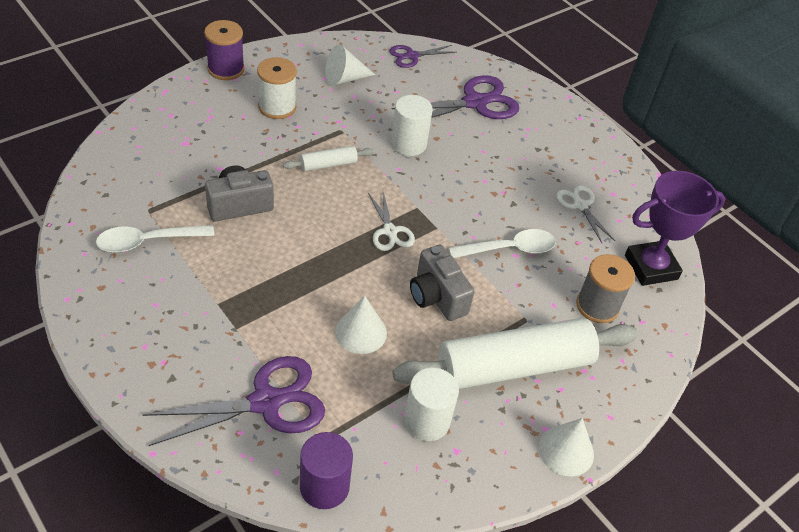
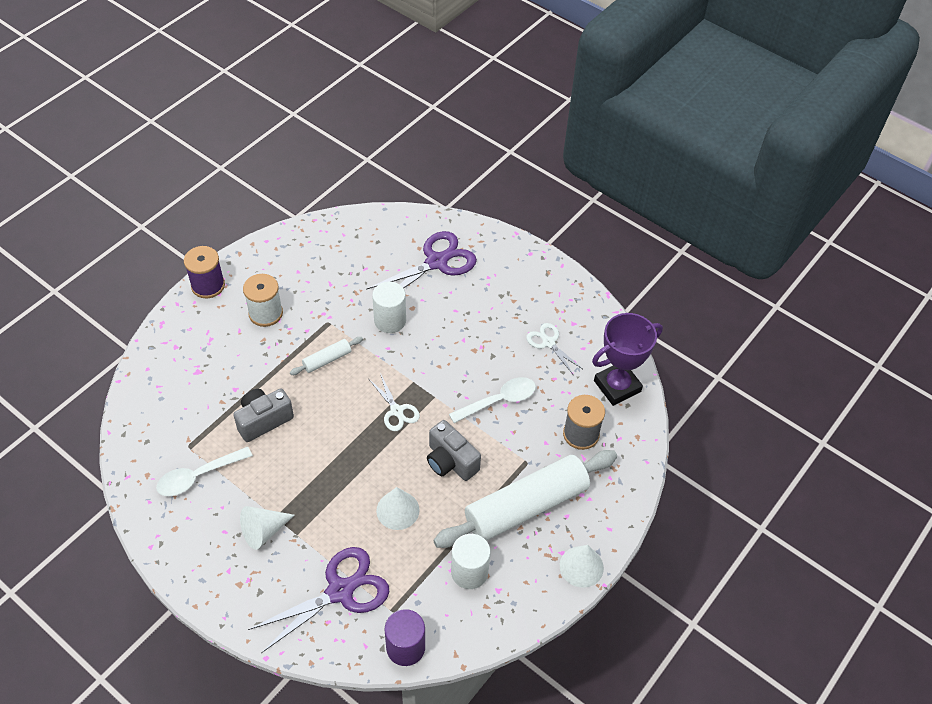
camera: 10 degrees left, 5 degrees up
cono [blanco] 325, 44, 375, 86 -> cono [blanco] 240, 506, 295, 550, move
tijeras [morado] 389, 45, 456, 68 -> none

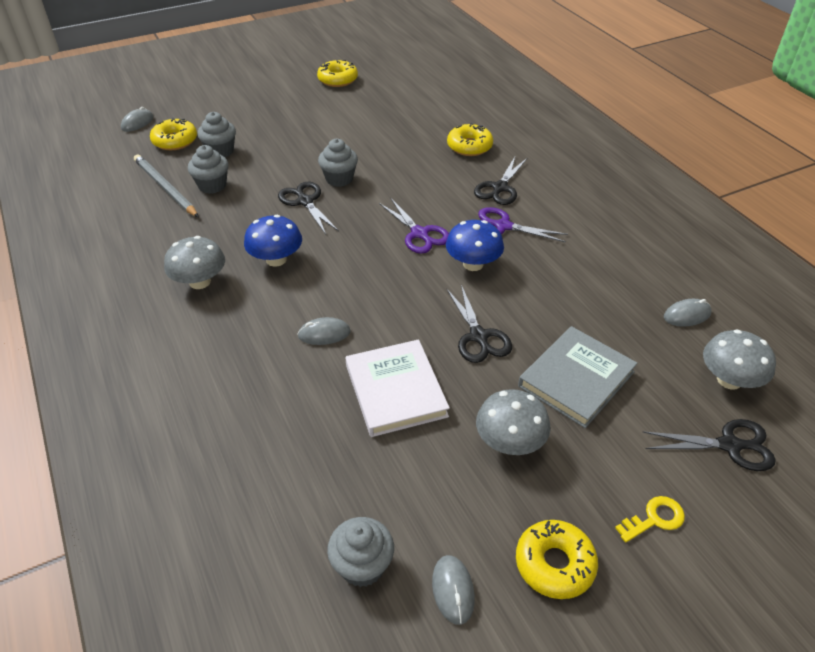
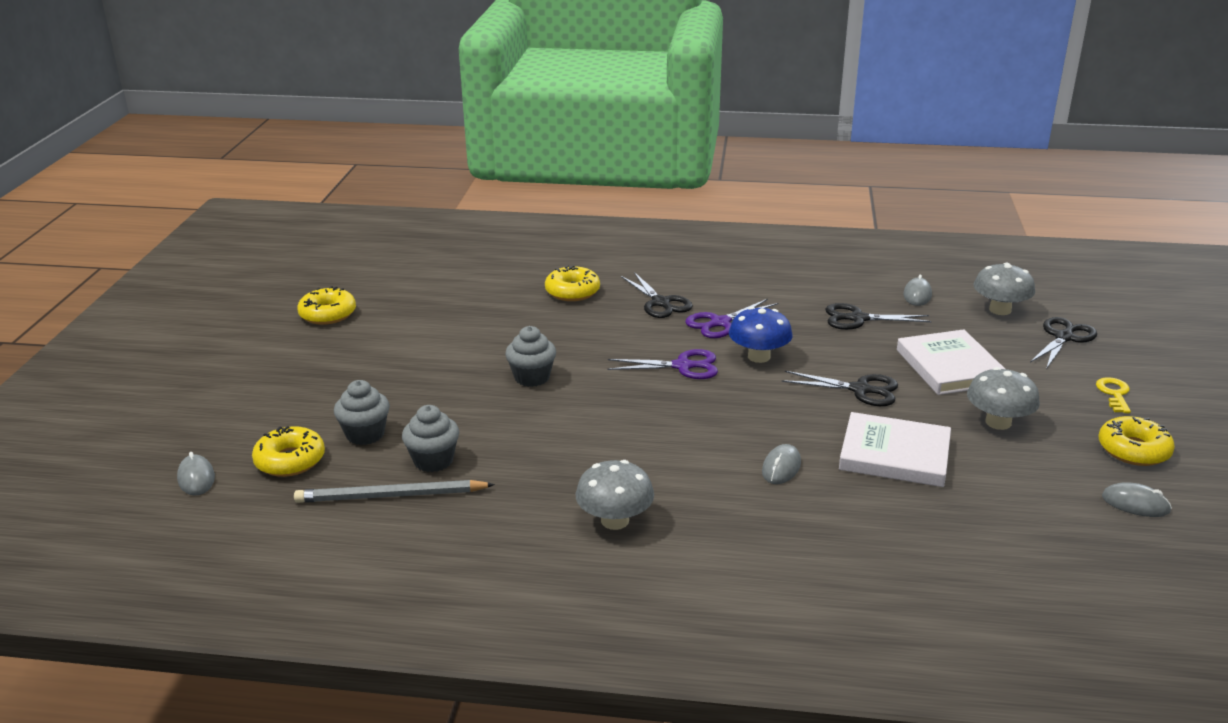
camera: 55 degrees left, 15 degrees down
tijeras [negro] 278, 182, 339, 235 -> tijeras [negro] 825, 303, 932, 330, move
seta [azul] 244, 215, 302, 267 -> none
libro [gris] 518, 326, 638, 428 -> libro [blanco] 897, 329, 1005, 395
magdalena [gris] 327, 517, 394, 587 -> none

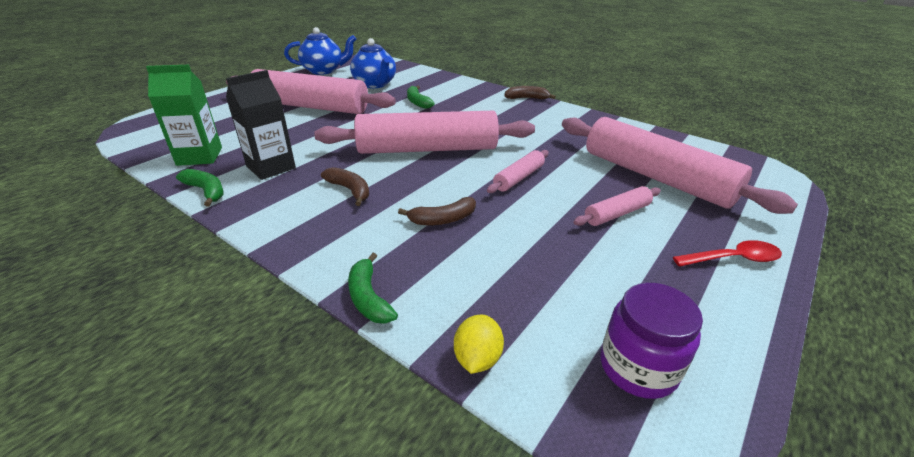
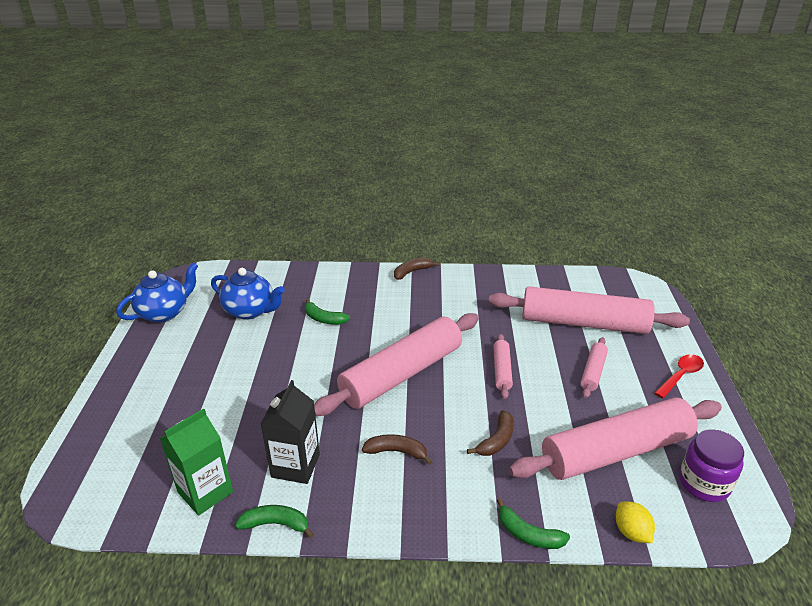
camera: 35 degrees left, 0 degrees up
rodillo [rosa] 226, 69, 396, 114 -> rodillo [rosa] 509, 397, 722, 480, move

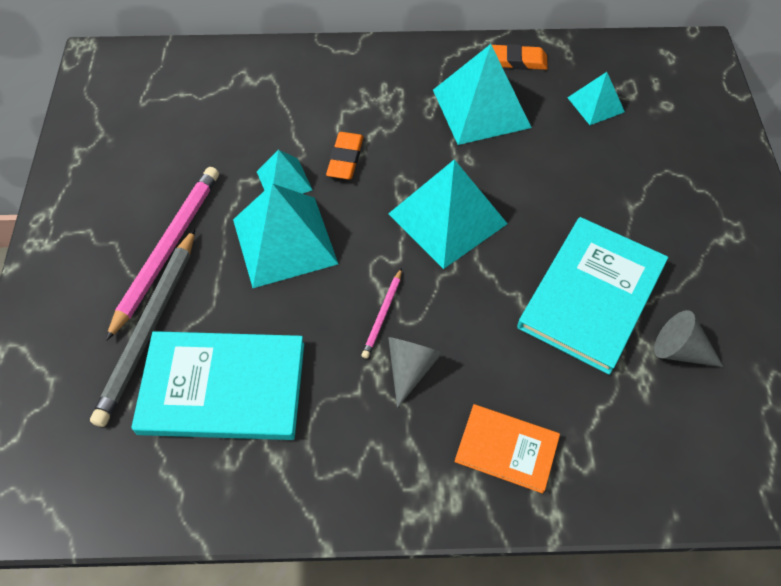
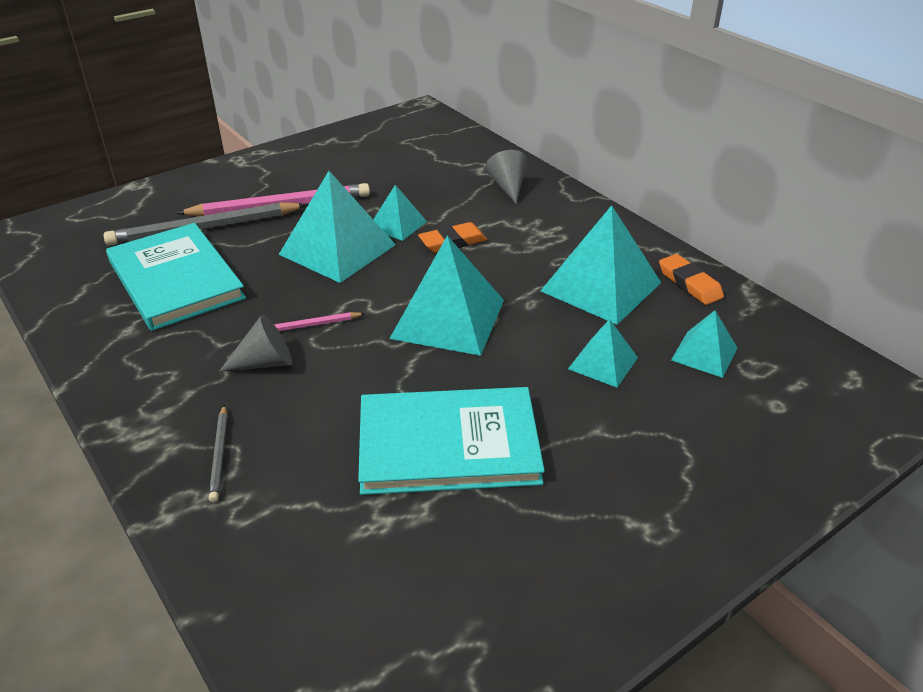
camera: 55 degrees right, 20 degrees down
cono [gris] 654, 310, 724, 367 -> cono [gris] 485, 150, 527, 204, move
libro [naranja] 455, 404, 560, 494 -> lápiz [gris] 209, 404, 227, 502
none -> pirámide [turquesa] 568, 319, 638, 388

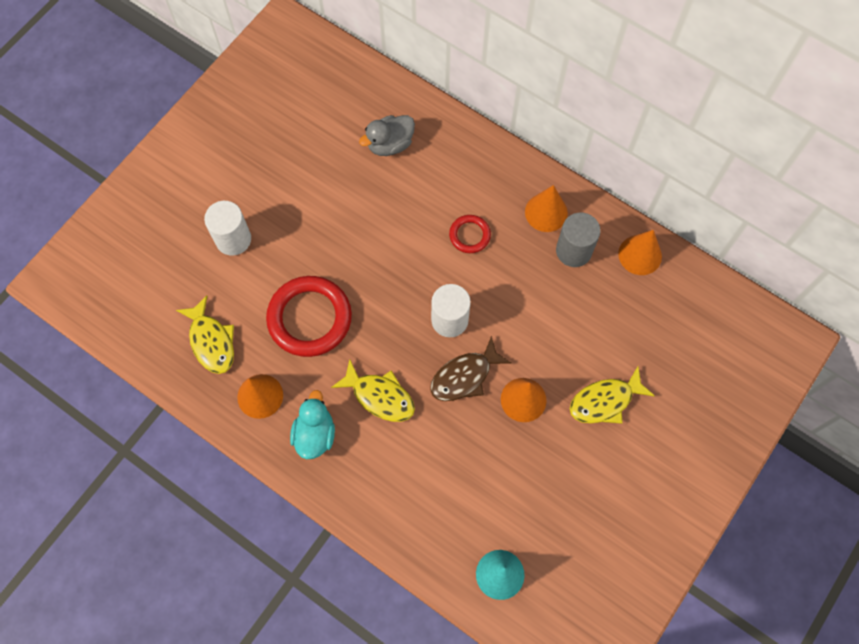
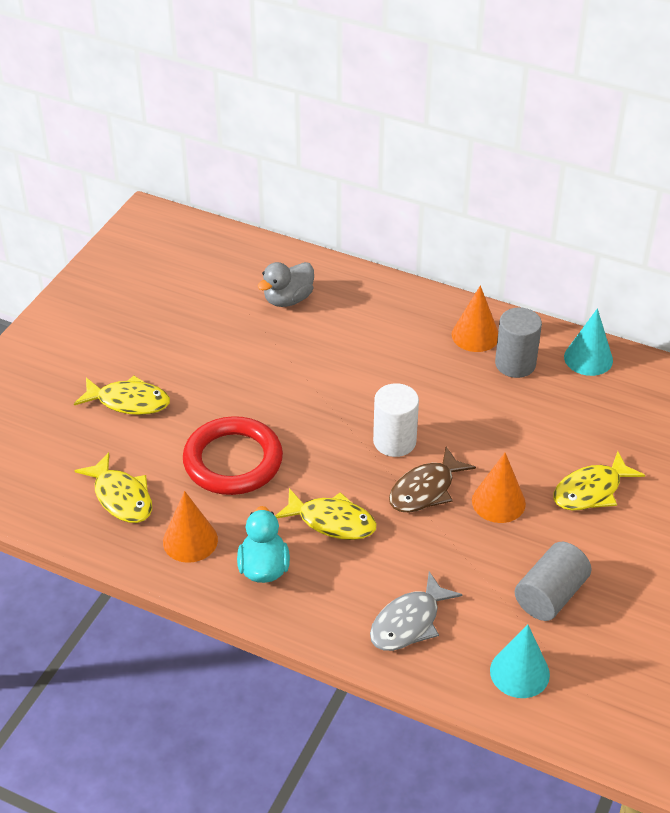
camera: 10 degrees left, 25 degrees down
cilindro [blanco] 204, 201, 251, 256 -> pez [amarillo] 74, 375, 170, 415
anillo [rojo] 449, 215, 491, 253 -> none
cono [naranja] 618, 230, 662, 275 -> cono [turquesa] 564, 308, 613, 376
none -> cilindro [gris] 515, 542, 592, 621
none -> pez [gris] 370, 572, 462, 651

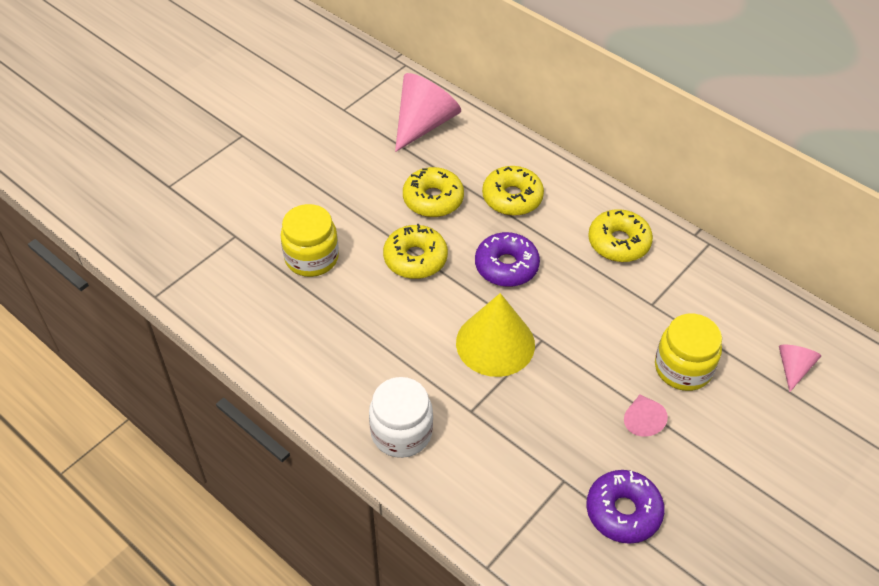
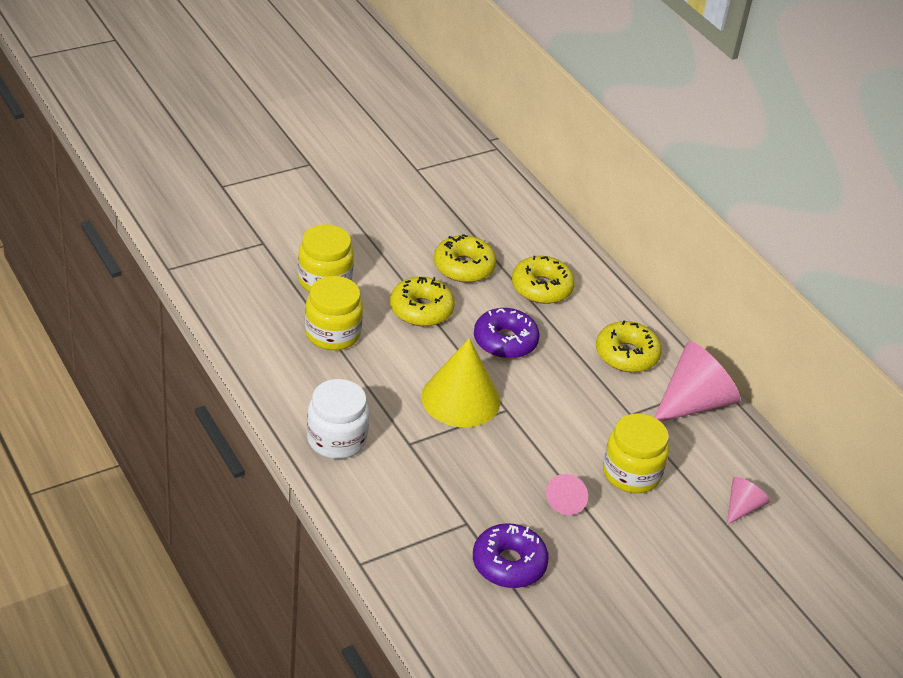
camera: 15 degrees right, 10 degrees down
cono [rosa] 395, 73, 461, 152 -> cono [rosa] 654, 341, 741, 422, move
none -> tarro [amarillo] 305, 276, 363, 350

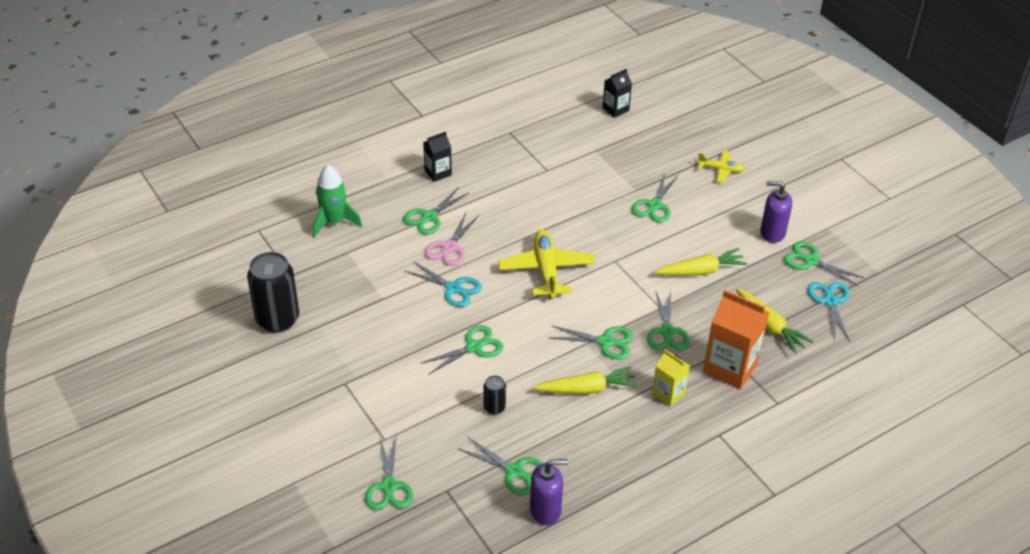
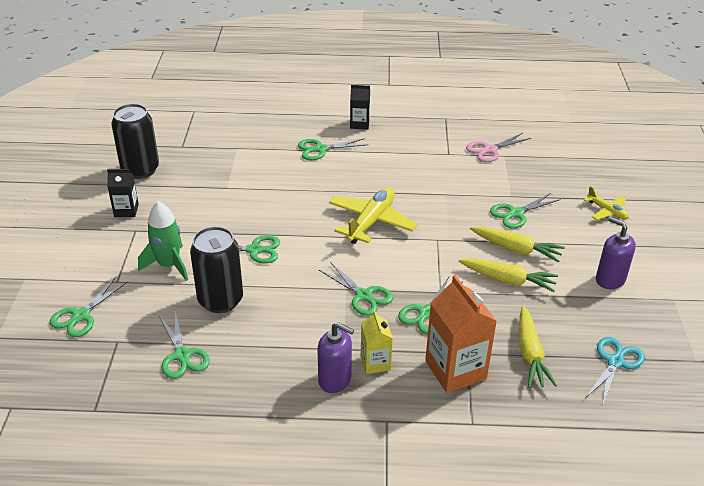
camera: 35 degrees right, 5 degrees down
cartón de leche [negro] 603, 69, 632, 118 -> cartón de leche [negro] 107, 169, 139, 217, move
cohete [verde] 313, 165, 362, 238 -> cohete [verde] 138, 201, 188, 281, move
tijeras [rosa] 425, 213, 479, 266 -> tijeras [rosa] 466, 133, 531, 162, move
tijeras [verde] 784, 241, 864, 286 -> none
tijeras [turquesa] 405, 261, 482, 307 -> none
zanahoria [amarillo] 534, 366, 638, 394 -> zanahoria [amarillo] 470, 227, 565, 263, move
lata [negro] 483, 375, 506, 415 -> lata [negro] 190, 226, 243, 313, x2.10
dispensador de jabón [morado] 530, 459, 568, 525 -> dispensador de jabón [morado] 318, 322, 354, 393, move

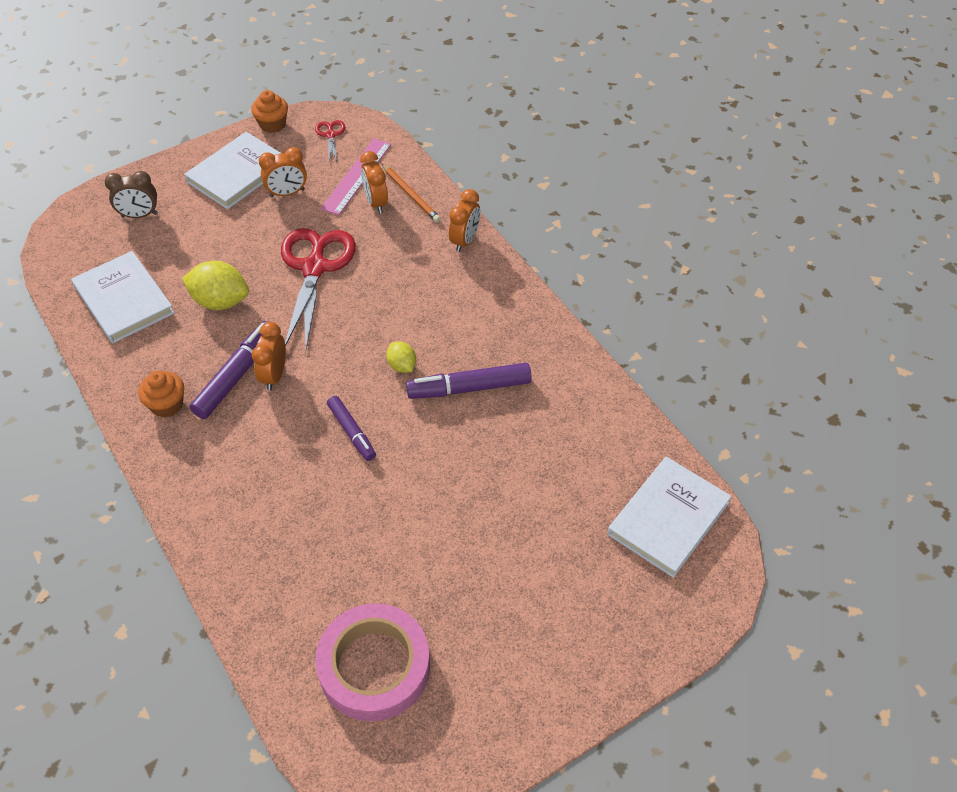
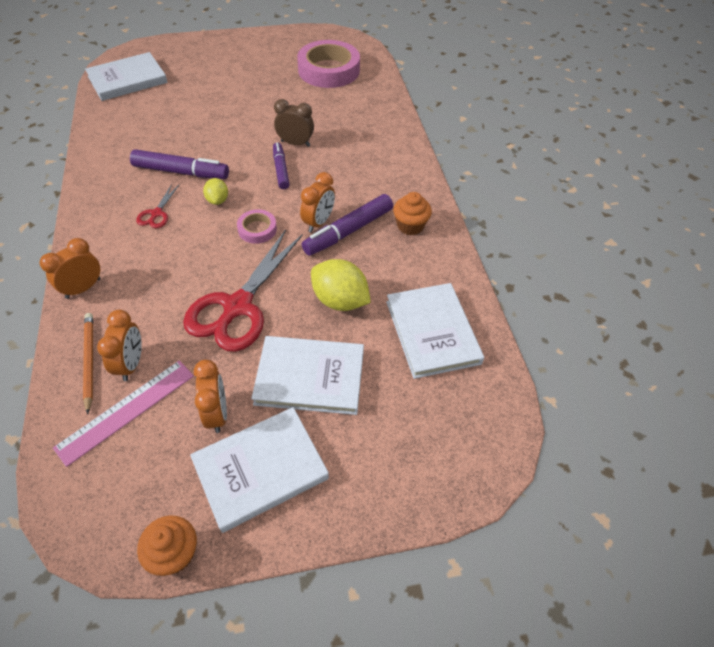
camera: 160 degrees left, 0 degrees up
tijeras [rojo] 315, 120, 345, 162 -> tijeras [rojo] 136, 184, 179, 228, move
despertador [naranja] 259, 147, 307, 197 -> despertador [naranja] 194, 360, 227, 433, 75 degrees clockwise
despertador [marrón] 105, 171, 158, 218 -> despertador [marrón] 274, 99, 314, 147, move
none -> cinta adhesiva [rosa] 237, 209, 277, 244
none -> libro [blanco] 251, 336, 364, 415

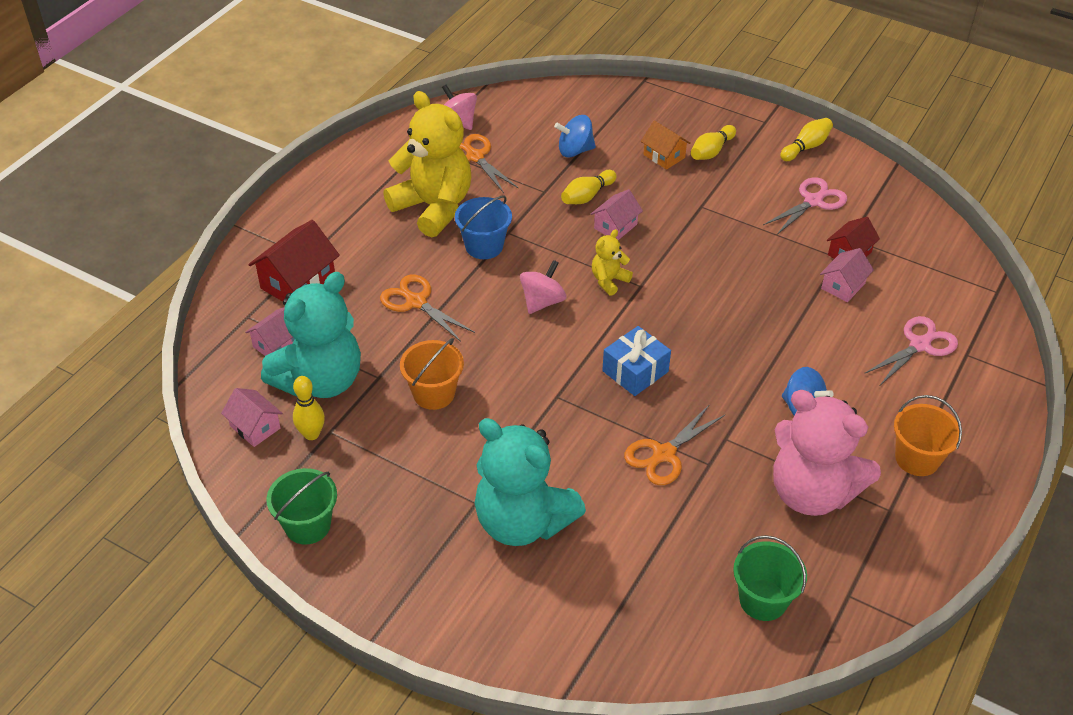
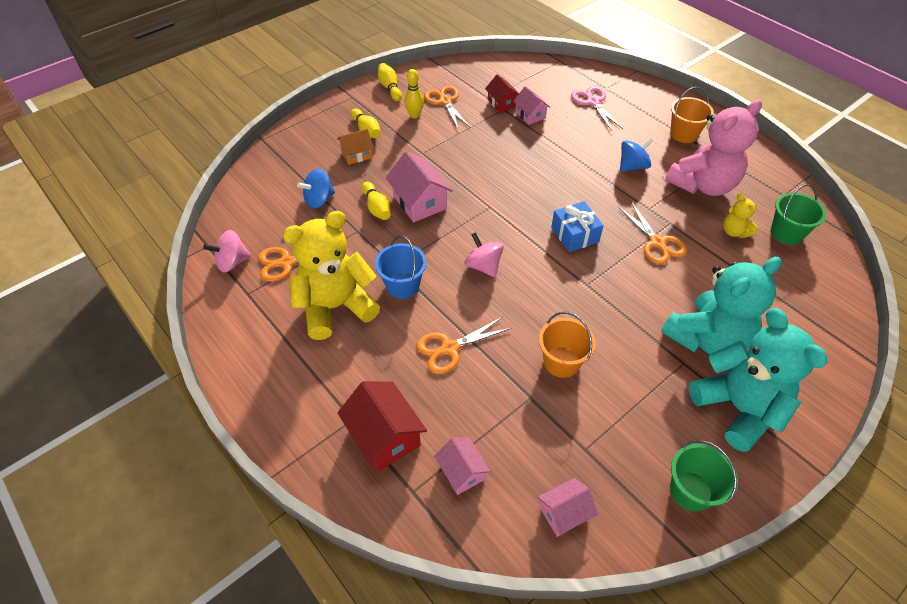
camera: 70 degrees left, 5 degrees up
peonza [azul] 554, 115, 596, 158 -> peonza [azul] 297, 169, 335, 208, 45 degrees clockwise
tijeras [rosa] 763, 177, 847, 234 -> tijeras [naranja] 424, 86, 470, 128
casa [rosa] 591, 189, 643, 240 -> casa [rosa] 386, 151, 453, 222, x1.62
osito [amarillo] 592, 229, 633, 296 -> osito [amarillo] 723, 193, 758, 238, move
osito [turquesa] 261, 272, 361, 398 -> osito [turquesa] 689, 308, 828, 452, move
bolo [amarillo] 293, 376, 325, 440 -> bolo [amarillo] 404, 69, 424, 118, move

